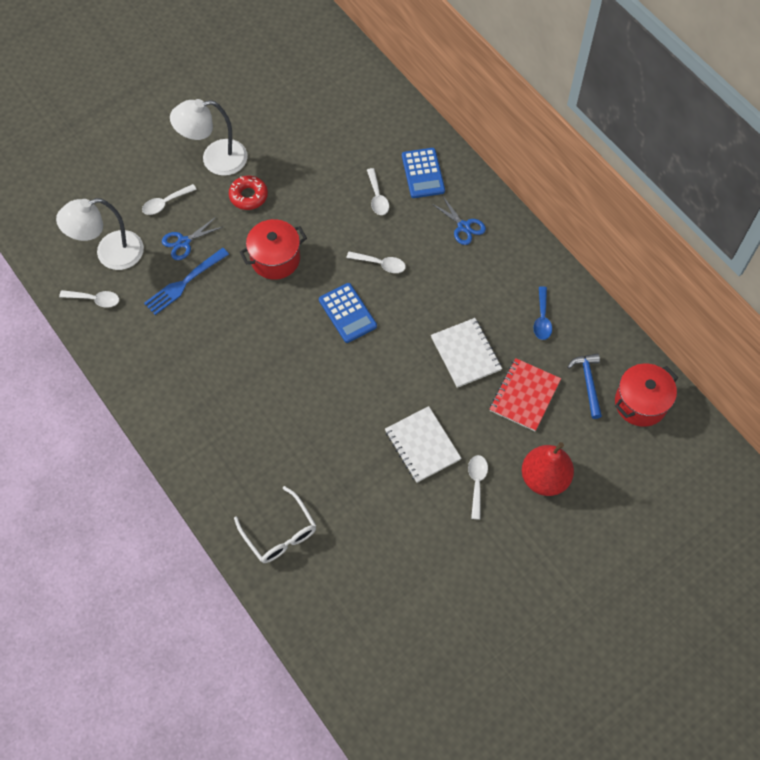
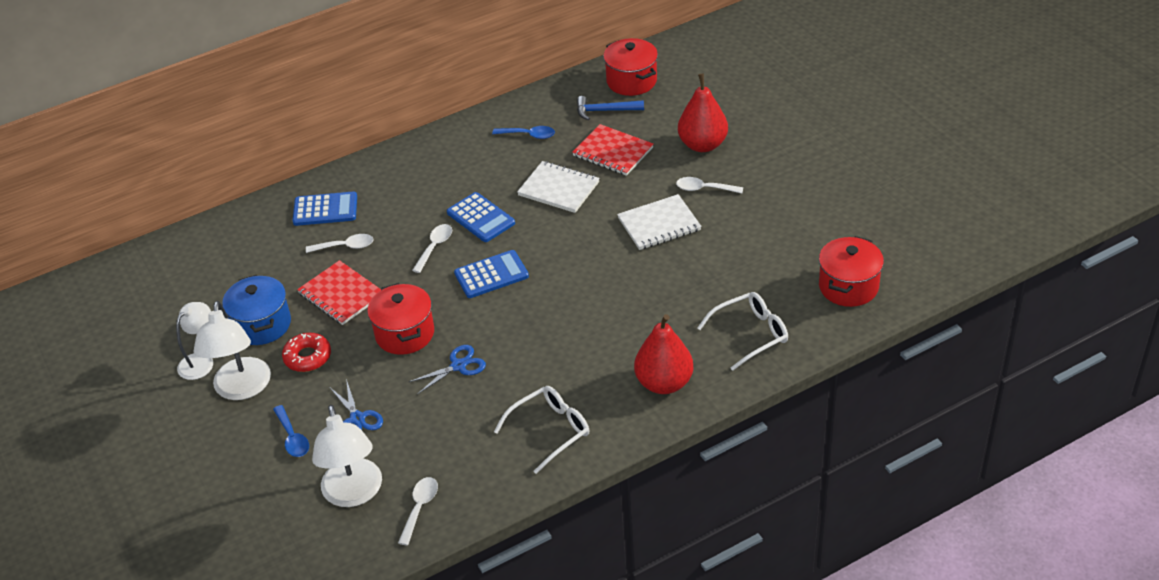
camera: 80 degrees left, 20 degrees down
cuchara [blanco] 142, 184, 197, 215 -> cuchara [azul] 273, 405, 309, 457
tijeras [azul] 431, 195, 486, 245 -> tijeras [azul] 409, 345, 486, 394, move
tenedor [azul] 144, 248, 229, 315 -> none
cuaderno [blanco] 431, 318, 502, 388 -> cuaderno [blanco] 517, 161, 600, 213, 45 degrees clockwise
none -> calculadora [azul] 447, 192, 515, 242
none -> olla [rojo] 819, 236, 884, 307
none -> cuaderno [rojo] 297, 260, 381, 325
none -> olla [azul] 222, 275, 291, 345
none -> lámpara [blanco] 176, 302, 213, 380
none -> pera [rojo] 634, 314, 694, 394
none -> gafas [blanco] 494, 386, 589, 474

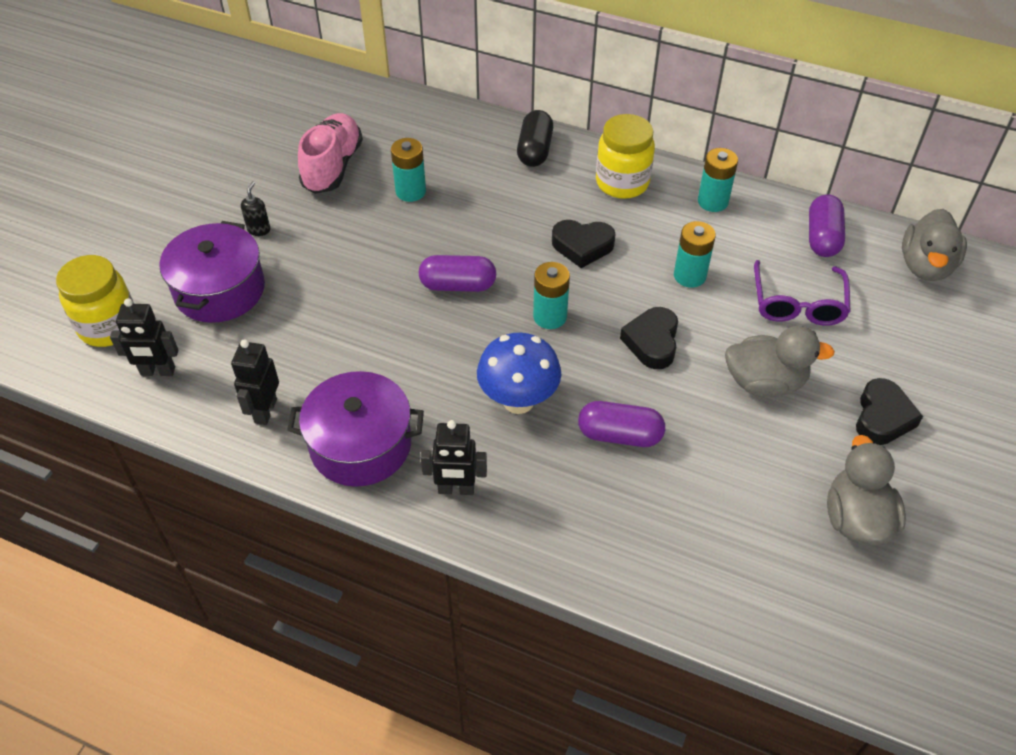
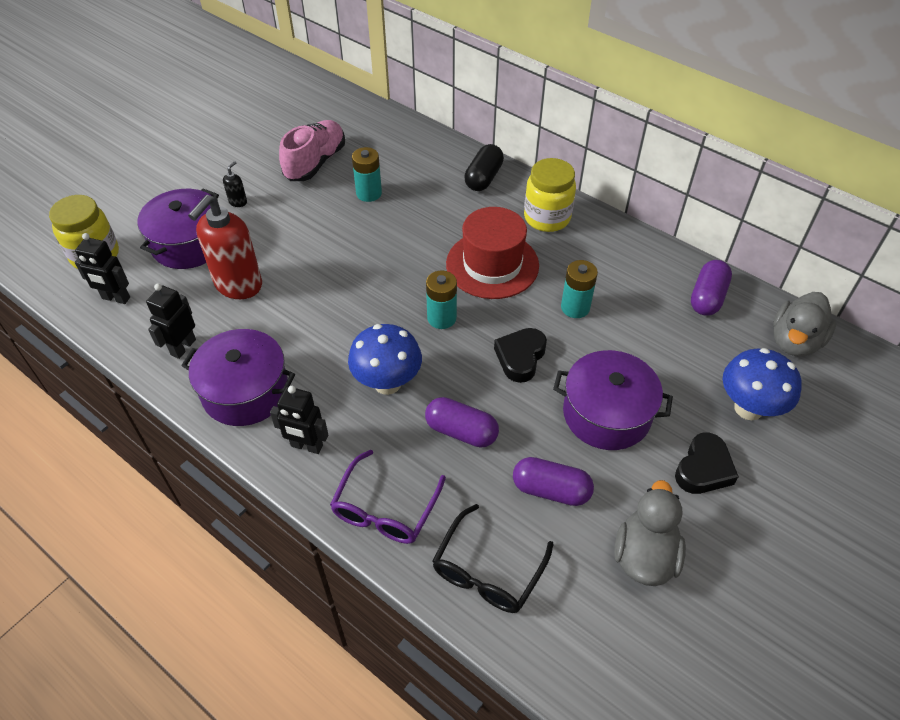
camera: 15 degrees right, 0 degrees up
pila [turquesa] 698, 148, 738, 212 -> none
corazón [negro] 552, 220, 616, 268 -> sombrero [rojo] 446, 207, 539, 299
cápsula [morado] 419, 255, 496, 292 -> cápsula [morado] 513, 457, 594, 506, move
gafas [morado] 754, 260, 851, 326 -> gafas [morado] 330, 450, 446, 544, move
pato [gris] 725, 326, 835, 397 -> olla [morado] 553, 350, 673, 450
none -> dispensador de jabón [rojo] 188, 195, 262, 299
none -> seta [azul] 723, 348, 802, 420
none -> gafas [negro] 432, 504, 554, 613

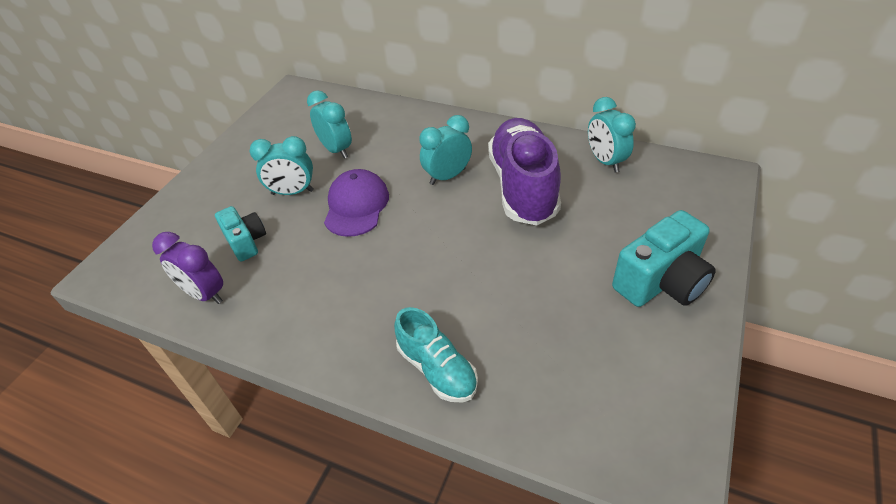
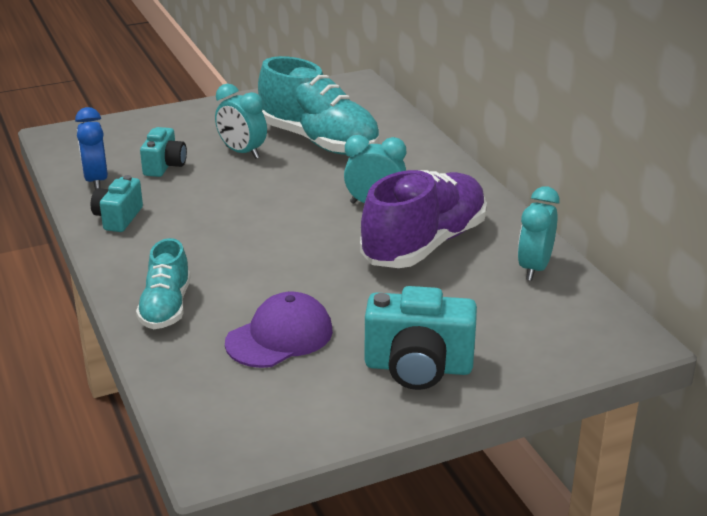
camera: 40 degrees right, 15 degrees down
despertador [turquesa] 307, 90, 352, 159 -> zapato [turquesa] 258, 56, 379, 155
gorra [morado] 324, 169, 389, 237 -> gorra [morado] 225, 291, 333, 368, move
despertador [morado] 152, 232, 223, 304 -> despertador [azul] 75, 107, 108, 189
none -> cámara [turquesa] 91, 175, 143, 232

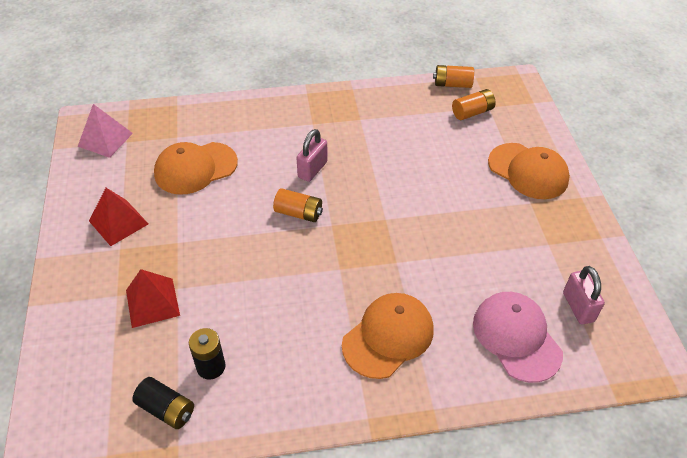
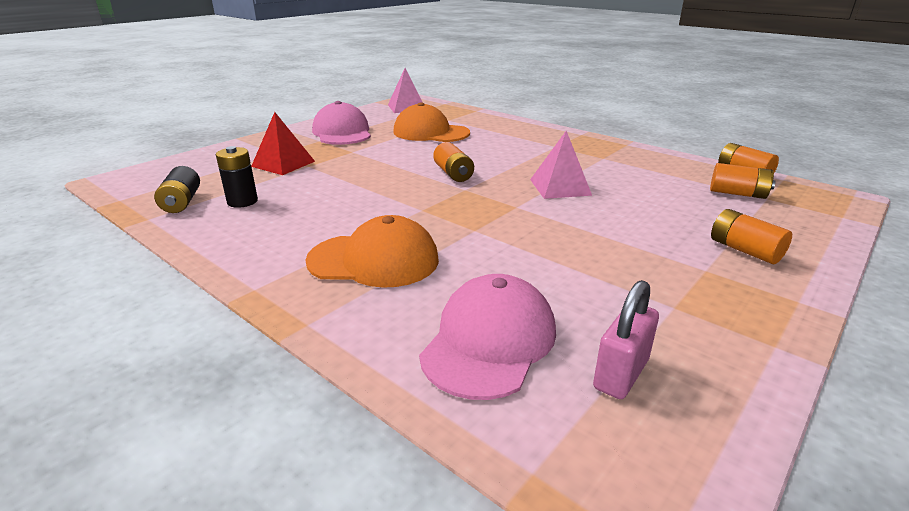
camera: 50 degrees right, 20 degrees down
candado [rosa] 297, 129, 328, 182 -> none
gorra [naranja] 488, 143, 570, 199 -> pila [naranja] 711, 209, 792, 264
pirámide [rojo] 89, 188, 148, 246 -> gorra [rosa] 312, 101, 371, 145
none -> pirámide [rosa] 530, 131, 592, 199

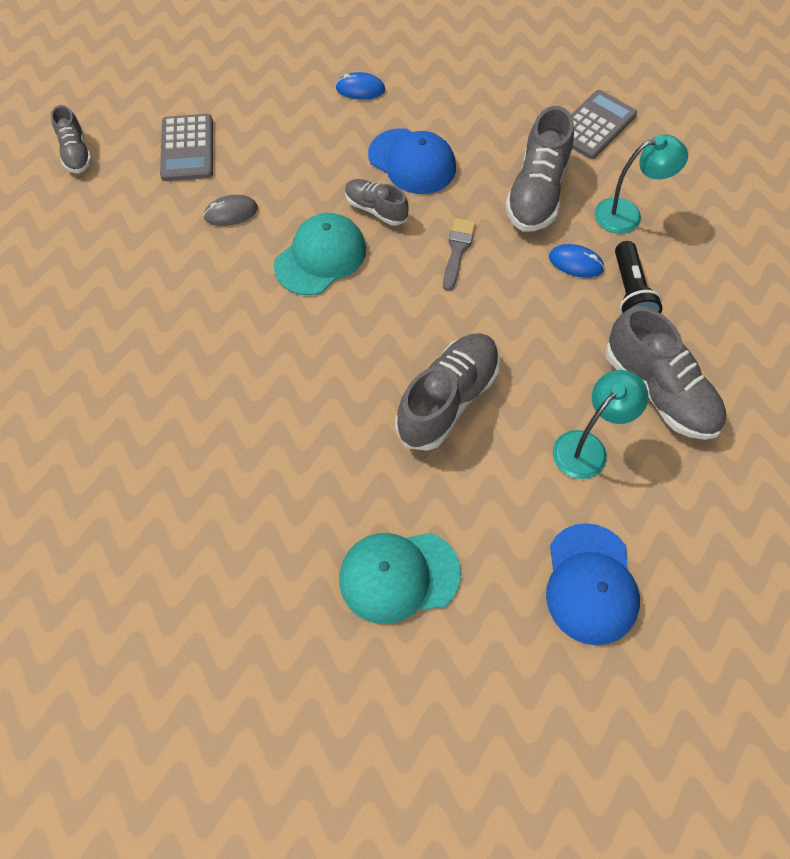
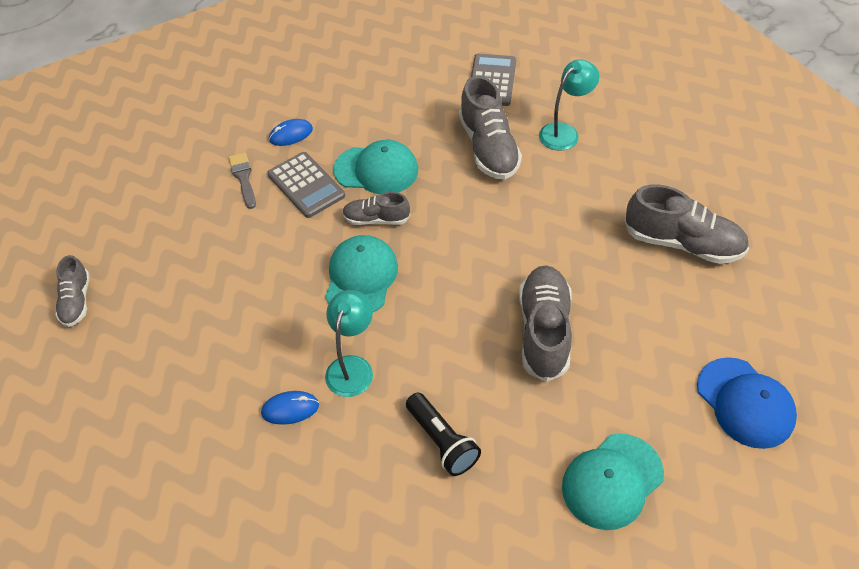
camera: 30 degrees left, 10 degrees down
zapato [gris] 51, 105, 92, 174 -> zapato [gris] 55, 255, 90, 327, 45 degrees clockwise
calculadora [gris] 160, 114, 213, 181 -> calculadora [gris] 267, 152, 345, 218, move
gorra [azul] 368, 128, 456, 194 -> gorra [turquesa] 333, 140, 418, 194
ratón [gris] 203, 195, 258, 226 -> none
pincel [gris] 443, 218, 476, 291 -> pincel [gris] 228, 152, 256, 209, move
lámpara de mano [negro] 615, 241, 662, 313 -> lámpara de mano [negro] 406, 393, 481, 476, move
ratón [azul] 549, 244, 605, 278 -> ratón [azul] 261, 391, 319, 425, move
lámpara [turquesa] 553, 370, 648, 479 -> lámpara [turquesa] 325, 290, 373, 397, move

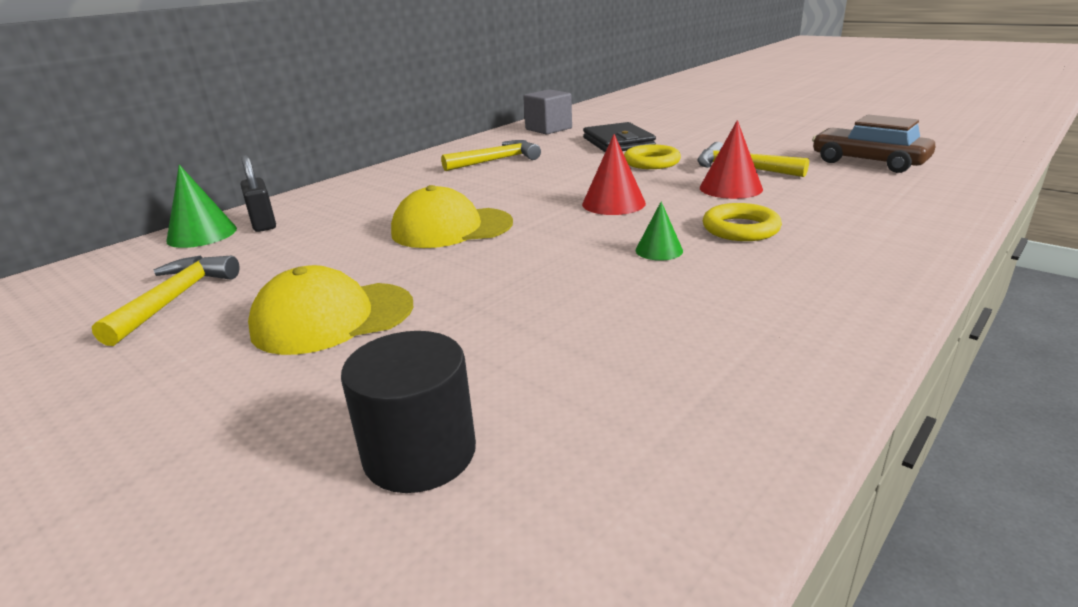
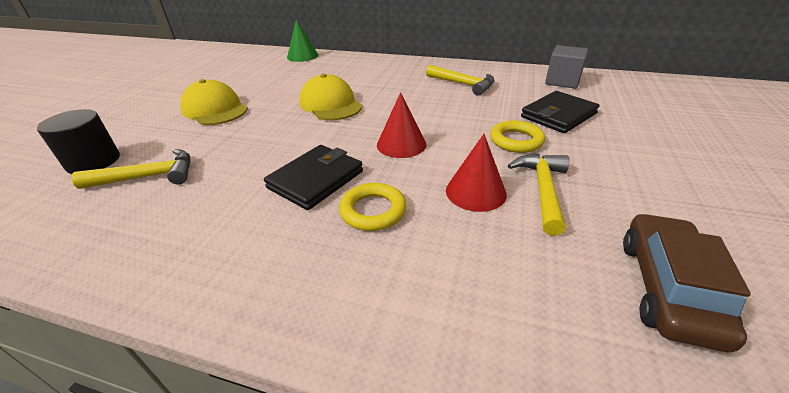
camera: 65 degrees right, 10 degrees up
candado [negro] 241, 155, 276, 232 -> none
cono [verde] 636, 201, 683, 261 -> cartera [negro] 264, 145, 363, 210
martillo [amarillo] 92, 256, 240, 346 -> martillo [amarillo] 72, 149, 190, 189, move

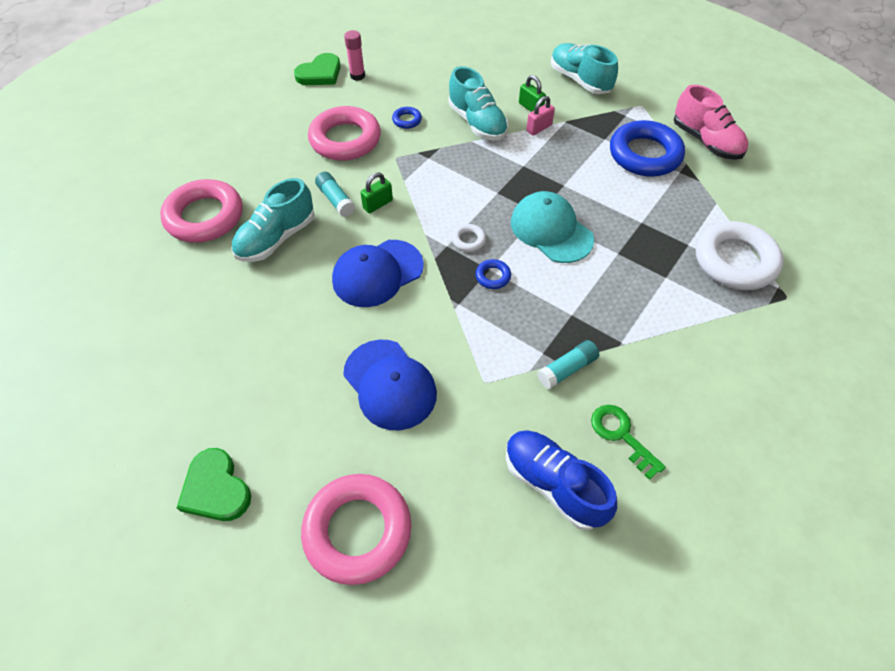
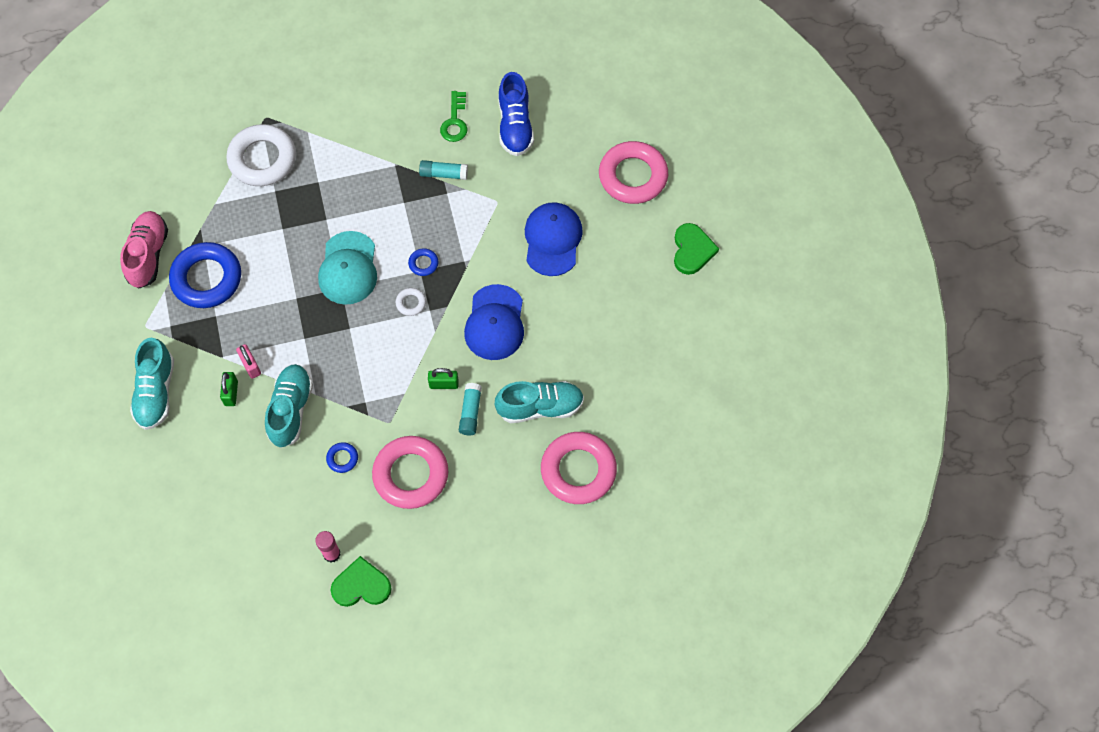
camera: 140 degrees left, 10 degrees up
candado [rosa] 526, 96, 555, 136 -> candado [rosa] 236, 344, 261, 379, 60 degrees clockwise
gorra [azul] 332, 240, 424, 307 -> gorra [azul] 464, 284, 524, 360, 90 degrees clockwise

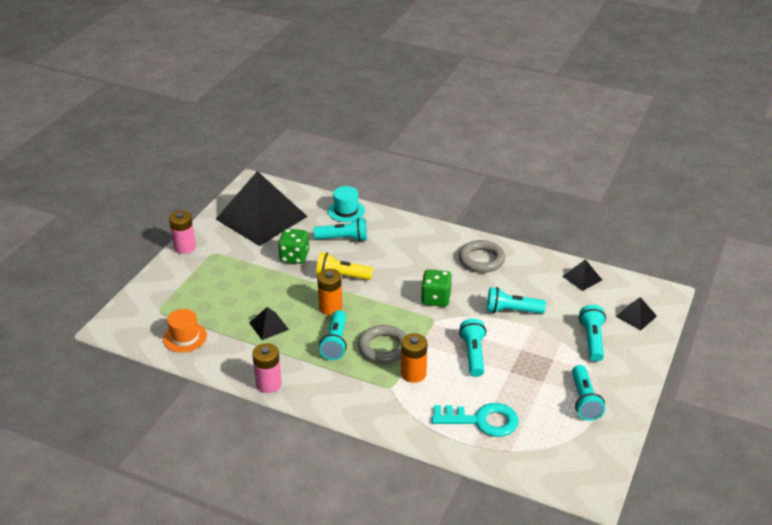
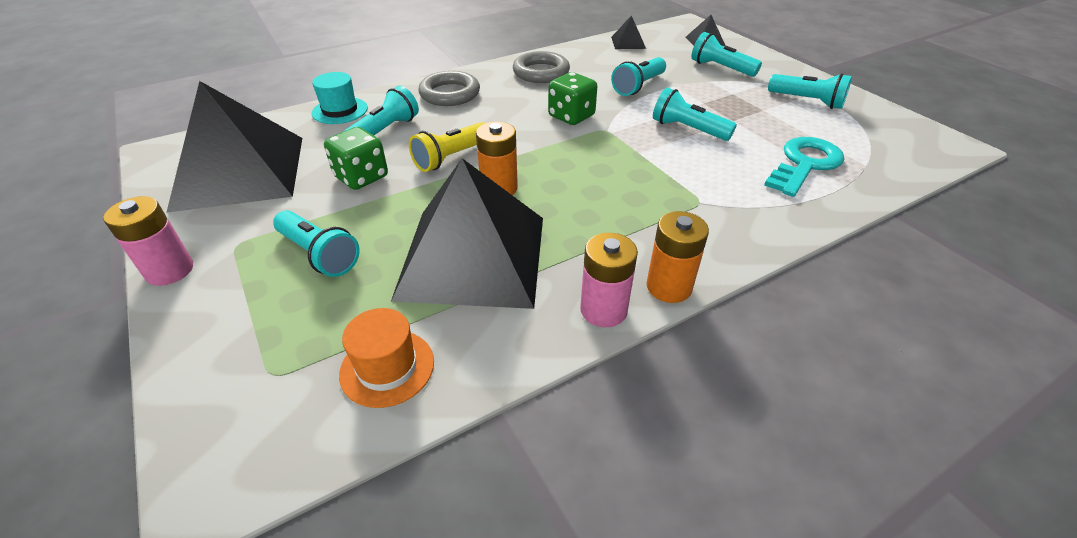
camera: 55 degrees left, 5 degrees up
pirámide [negro] 249, 307, 289, 340 -> pirámide [negro] 391, 158, 543, 309, x2.49
lámpara de mano [turquesa] 319, 310, 347, 360 -> lámpara de mano [turquesa] 273, 210, 360, 277, move
anillo [gris] 358, 325, 406, 364 -> anillo [gris] 418, 71, 480, 106, move
pila [naranja] 401, 333, 427, 383 -> pila [naranja] 647, 211, 709, 303, move

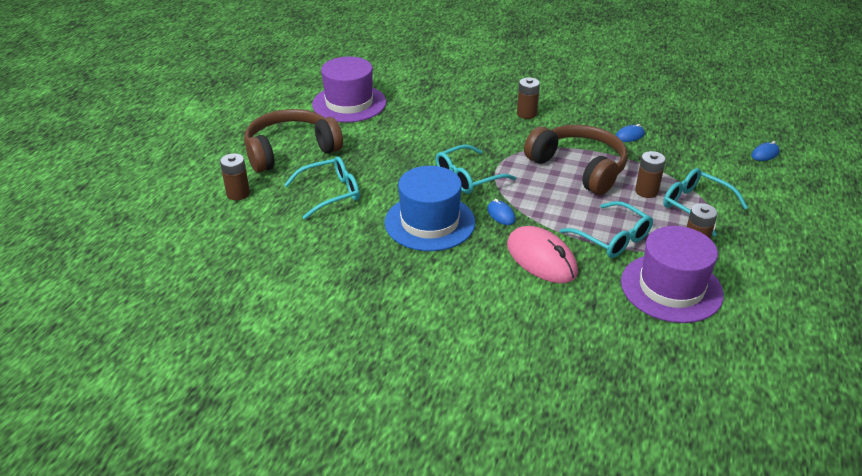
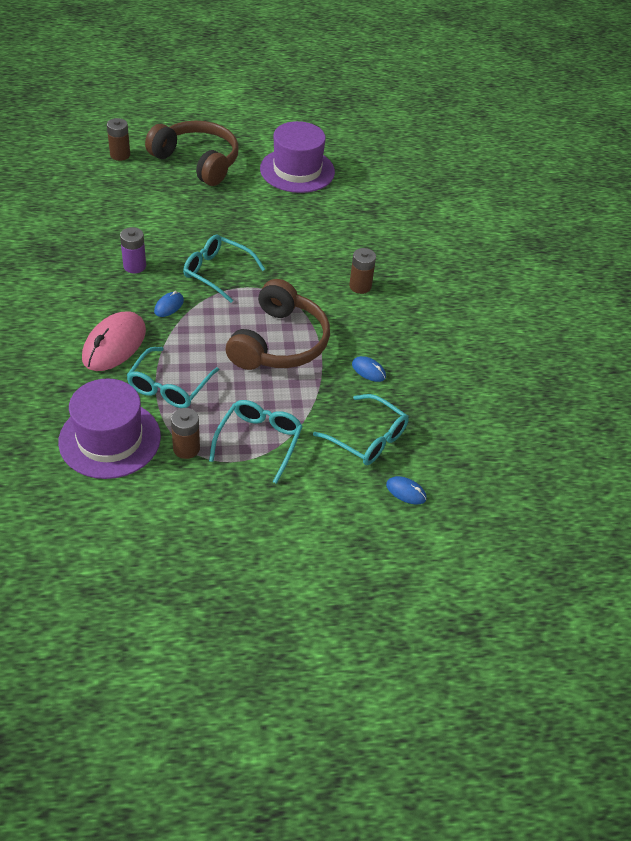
camera: 60 degrees right, 10 degrees up
pila [marrón] 635, 151, 666, 198 -> none
gafas [turquesa] 284, 156, 360, 220 -> gafas [turquesa] 313, 394, 409, 465, move
sombrero [azul] 385, 166, 475, 251 -> pila [morado] 120, 227, 146, 273

